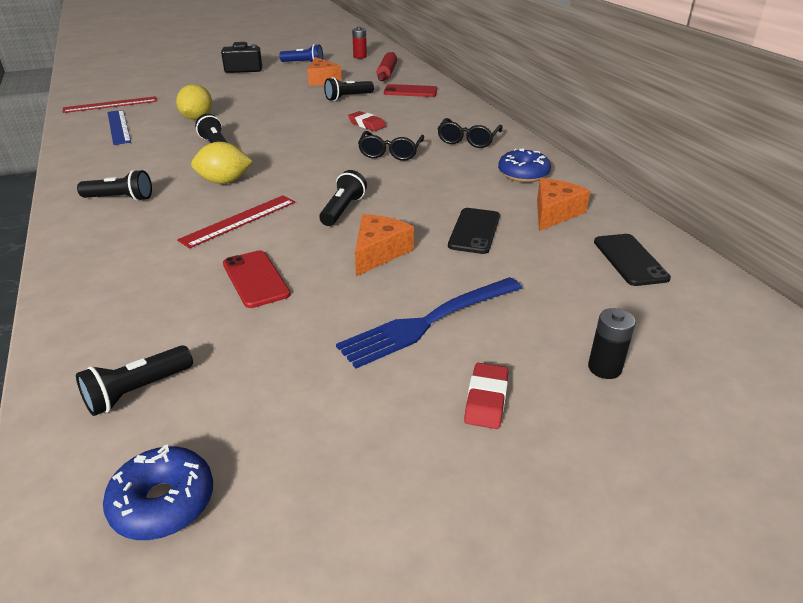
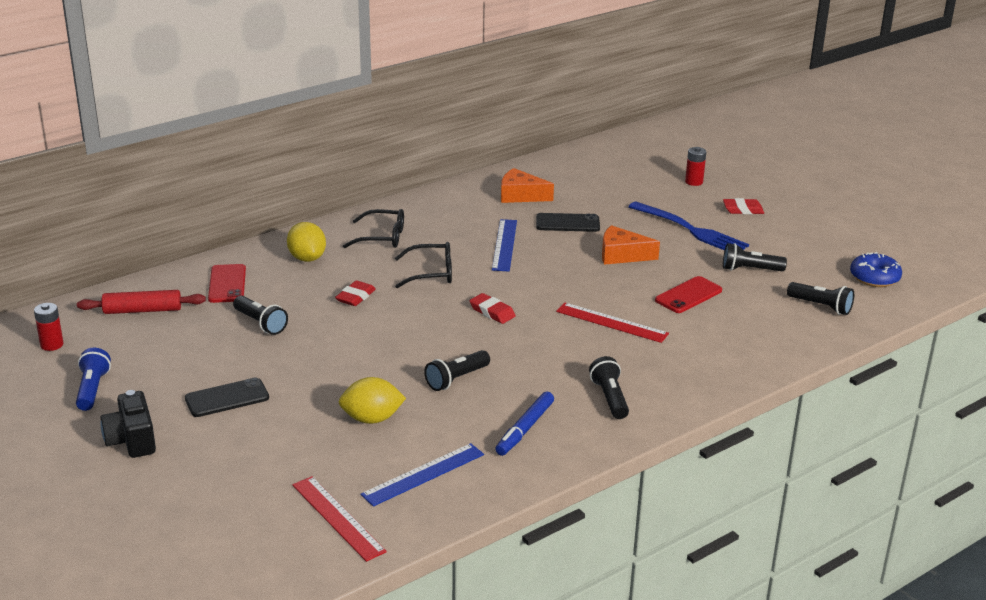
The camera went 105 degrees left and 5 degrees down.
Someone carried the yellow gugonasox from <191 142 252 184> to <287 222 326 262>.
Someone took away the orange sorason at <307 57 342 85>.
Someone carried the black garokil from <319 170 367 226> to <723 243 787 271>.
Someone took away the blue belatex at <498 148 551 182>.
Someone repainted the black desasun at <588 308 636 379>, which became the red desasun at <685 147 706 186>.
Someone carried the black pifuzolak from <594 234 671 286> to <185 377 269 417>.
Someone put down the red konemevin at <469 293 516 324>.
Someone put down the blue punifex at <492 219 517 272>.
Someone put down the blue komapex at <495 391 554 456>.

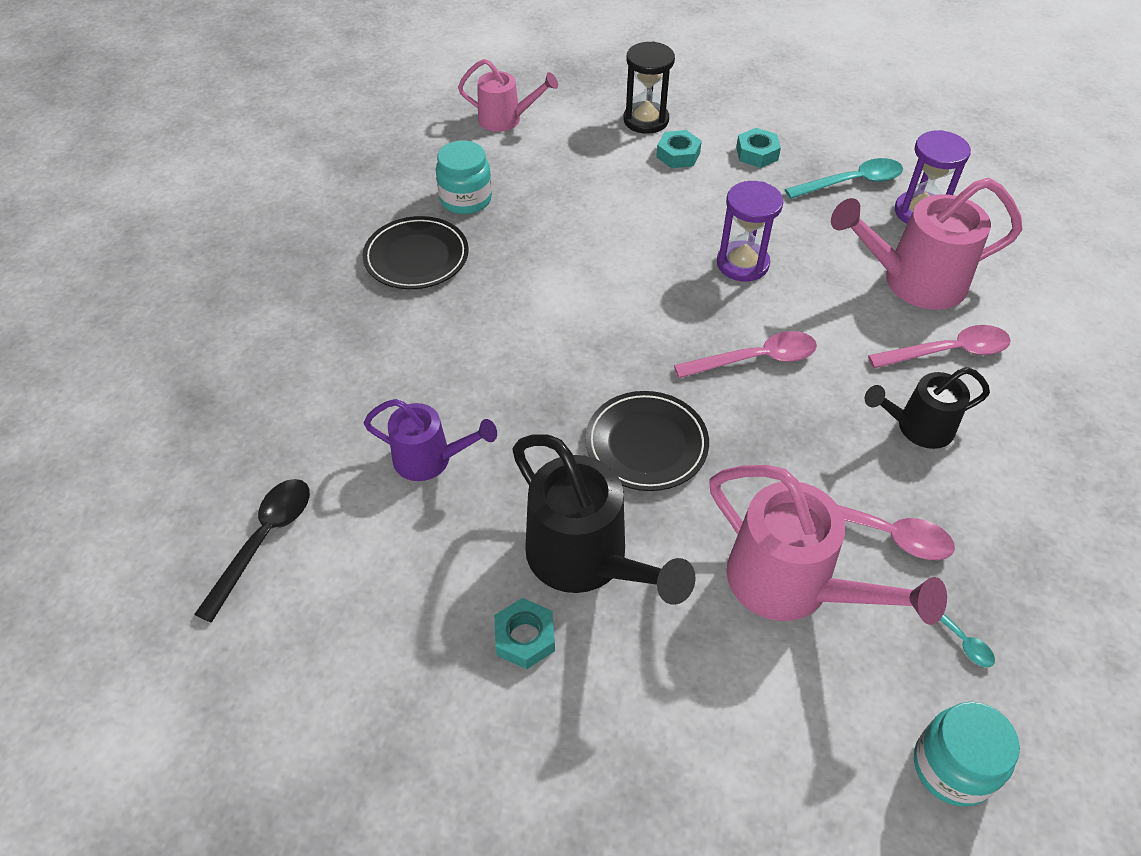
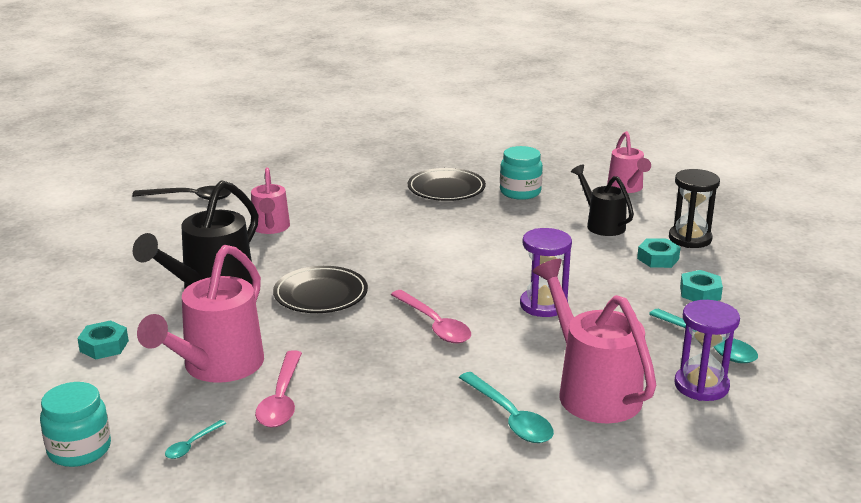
The camera went 70 degrees right and 25 degrees down.
Someone repainted the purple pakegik at <363 399 497 481>, which became the pink pakegik at <251 167 290 234>.
Someone carried the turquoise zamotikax from <494 598 555 669> to <77 320 129 359>.
Someone carried the black pakegik from <865 367 990 449> to <571 164 634 236>.
Someone repainted the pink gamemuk at <868 325 1011 368>, which became the turquoise gamemuk at <459 372 554 443>.

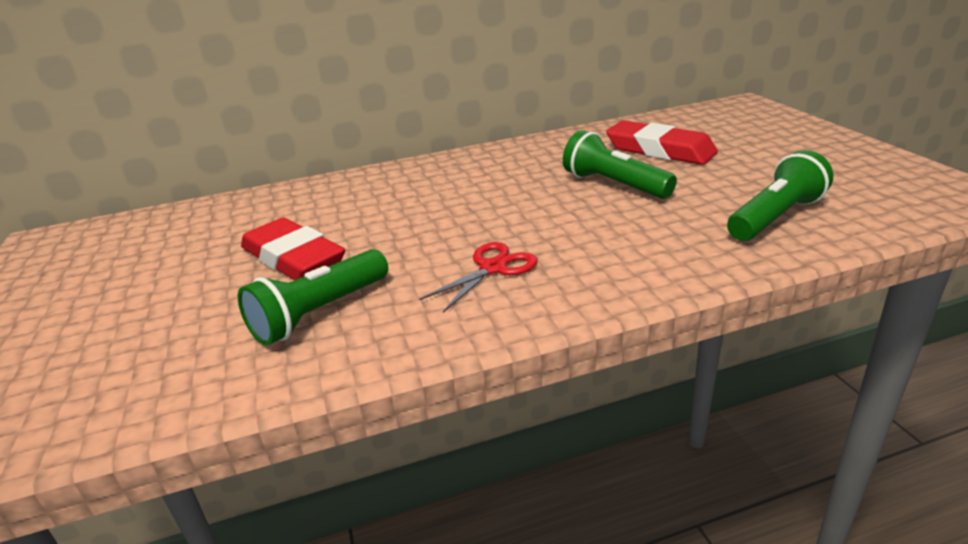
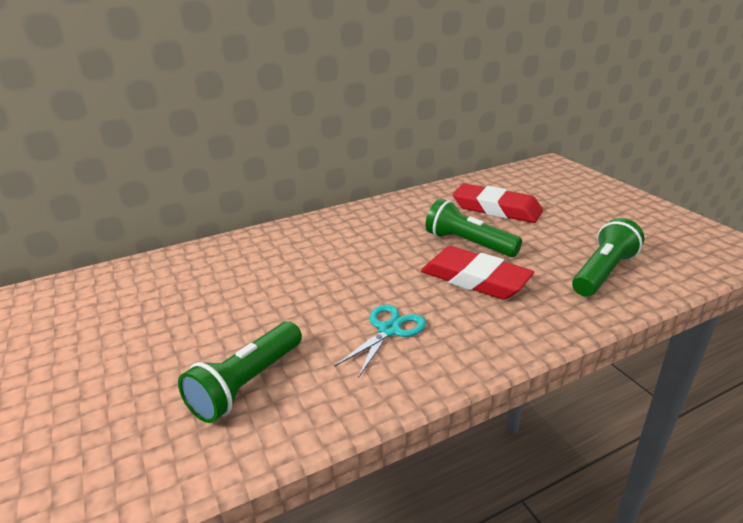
The camera went 10 degrees left and 0 degrees up.
Someone carried the red konemevin from <241 217 345 280> to <421 246 534 300>.
Someone repainted the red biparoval at <419 242 538 313>, which became the turquoise biparoval at <335 304 426 378>.

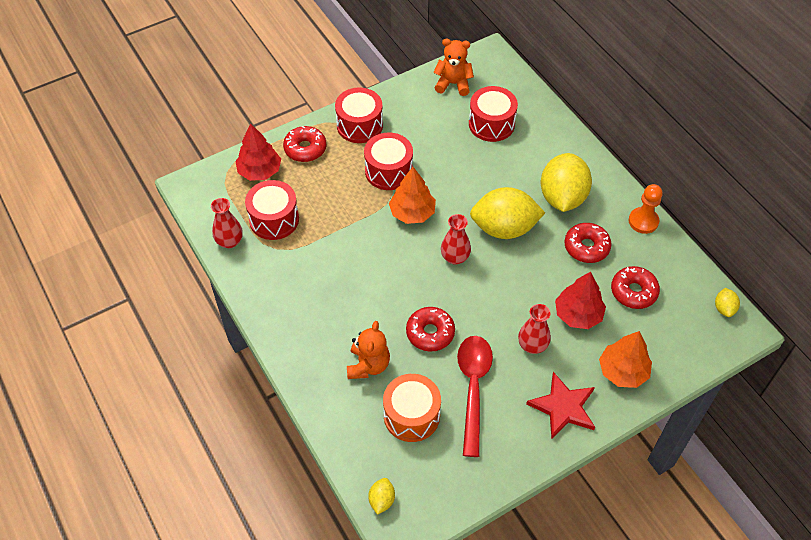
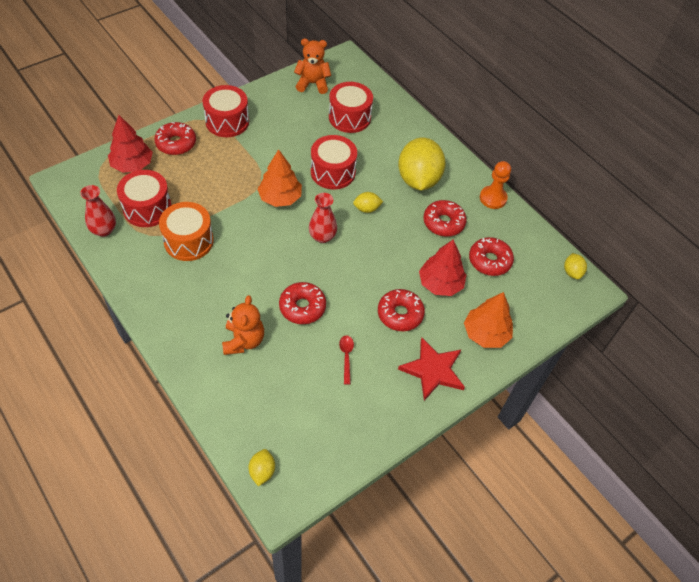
The camera went 10 degrees left and 0 degrees up.
Someone carried the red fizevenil from <364 132 413 190> to <311 135 357 189>.
Someone carried the orange fizevenil from <383 374 441 442> to <159 202 214 261>.
Someone scaled the red gamemuk at <457 336 493 457> by 0.43.
Someone scaled the yellow gugonasox at <470 187 545 239> by 0.44.
Someone swapped the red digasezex at <518 304 551 354> for the red belatex at <378 289 425 331>.

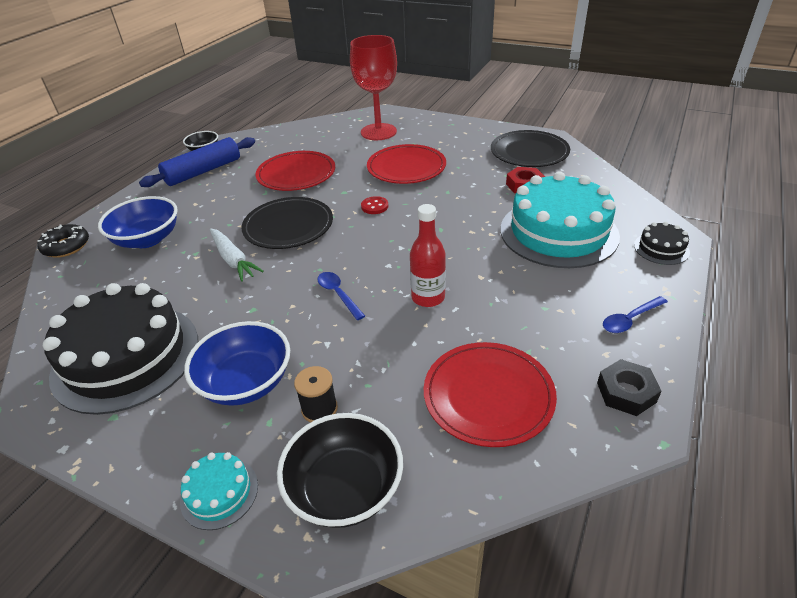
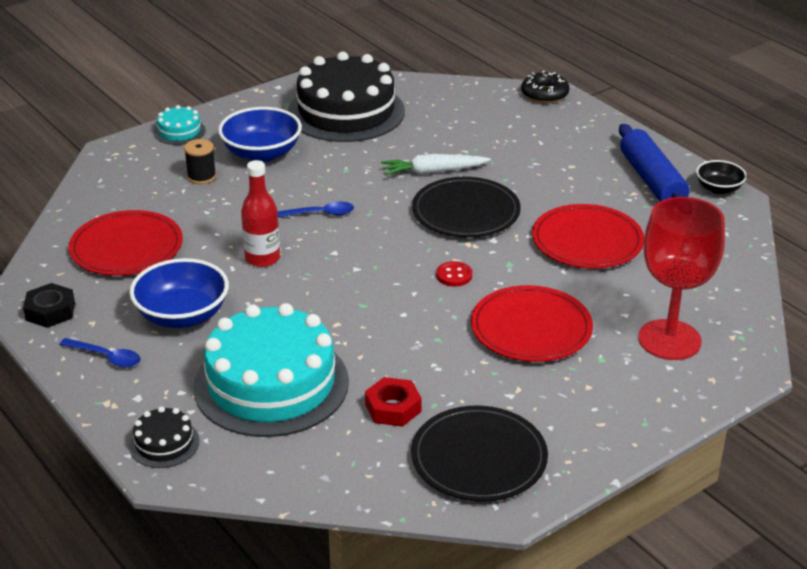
The camera went 115 degrees right and 5 degrees down.
Someone carried the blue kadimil from <98 196 178 248> to <129 258 229 328>.
Someone took away the black kadimil at <277 413 403 528>.
Someone rotated the blue gamemuk at <603 296 668 333> by 120 degrees clockwise.

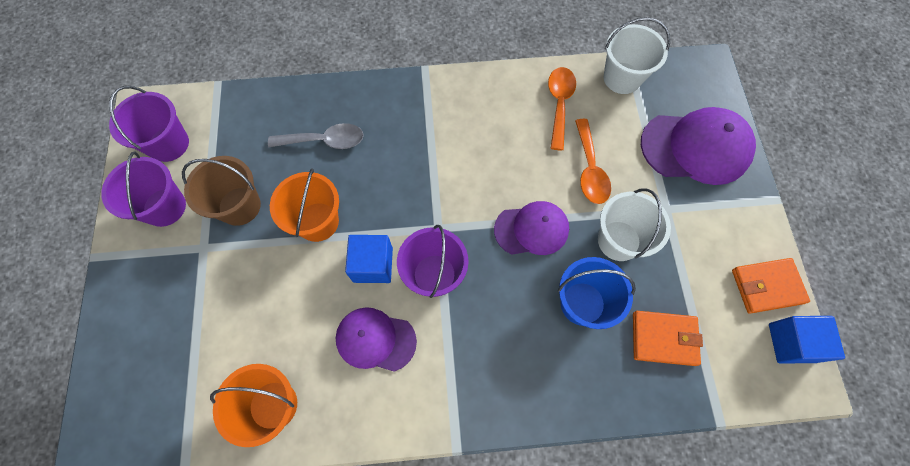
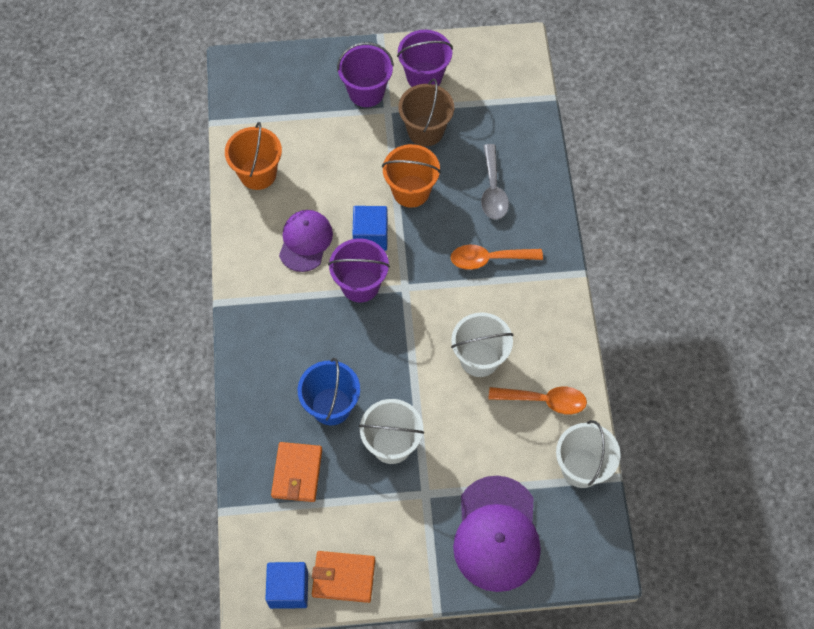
The camera went 90 degrees right and 5 degrees down.
Someone carried the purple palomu from <109 86 189 162> to <337 42 394 107>.
Someone took away the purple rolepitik at <494 201 569 255>.
Someone carried the orange gamemuk from <575 119 611 204> to <451 245 543 270>.
Someone rotated the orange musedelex at <732 258 810 314> by 75 degrees counterclockwise.
Someone put down the white palomu at <451 312 513 377>.

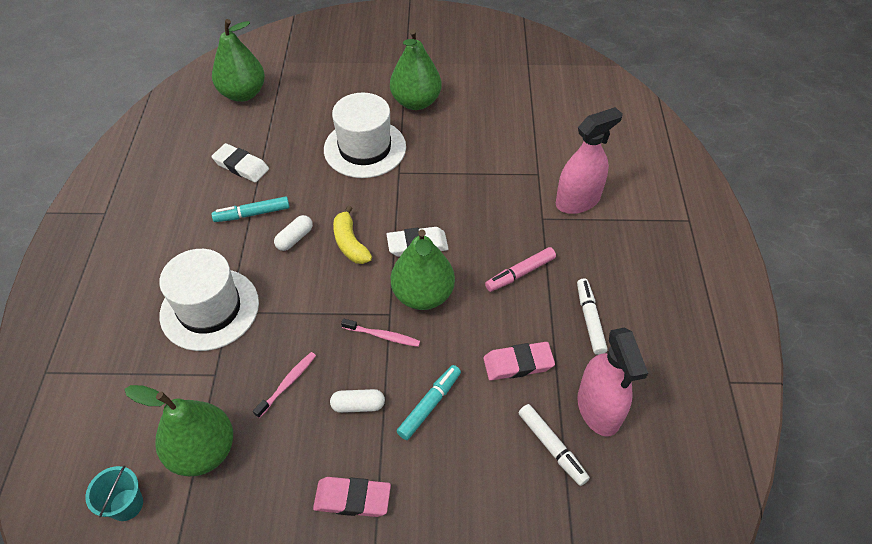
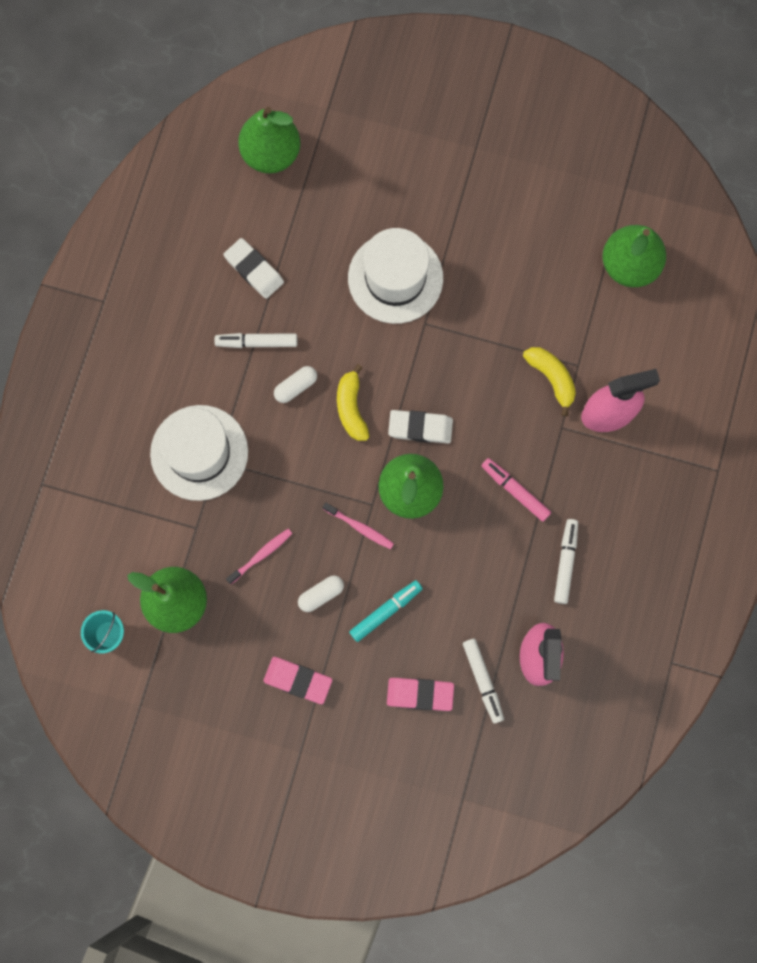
The camera went 15 degrees right and 25 degrees up.
Someone repainted the turquoise komapex at <211 196 290 222>, which became the white komapex at <214 333 297 348>.
Someone rotated the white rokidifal at <330 389 385 413> by 45 degrees counterclockwise.
Someone carried the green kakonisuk from <390 29 442 110> to <602 225 666 287>.
Someone carried the pink konemevin from <483 342 555 381> to <387 678 454 711>.
Someone rotated the pink komapex at <485 247 556 292> by 60 degrees clockwise.
Someone put down the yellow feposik at <523 347 576 416>.

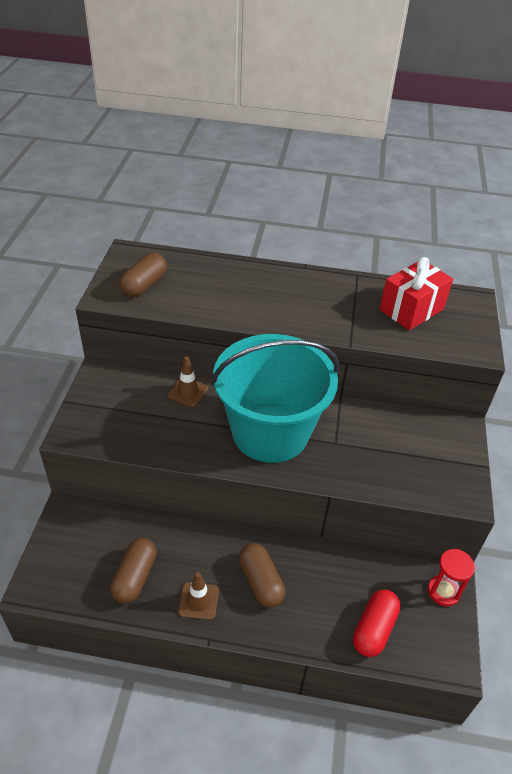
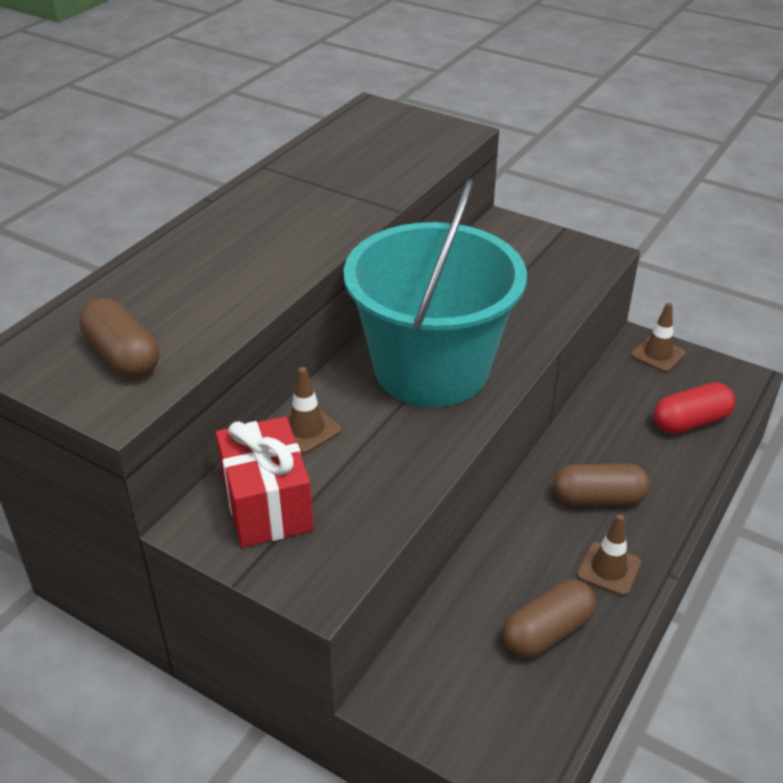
The camera went 65 degrees left and 5 degrees down.
Someone rotated the brown rokidifal at <110 538 157 603> by 75 degrees counterclockwise.
Someone rotated the red rokidifal at <353 589 400 657> by 75 degrees counterclockwise.
Someone carried the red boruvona from <379 257 453 330> to <216 416 314 548>.
Someone swapped the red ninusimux at <428 549 475 606> for the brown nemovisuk at <631 303 686 372>.

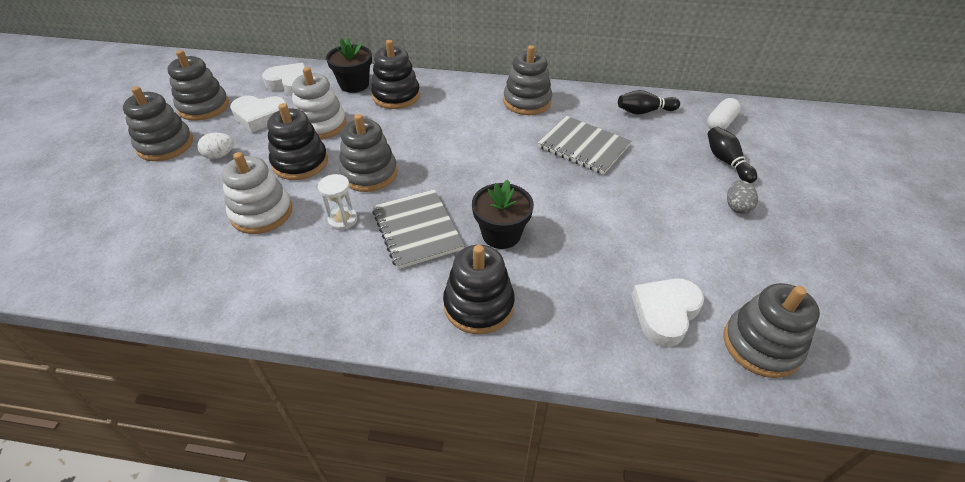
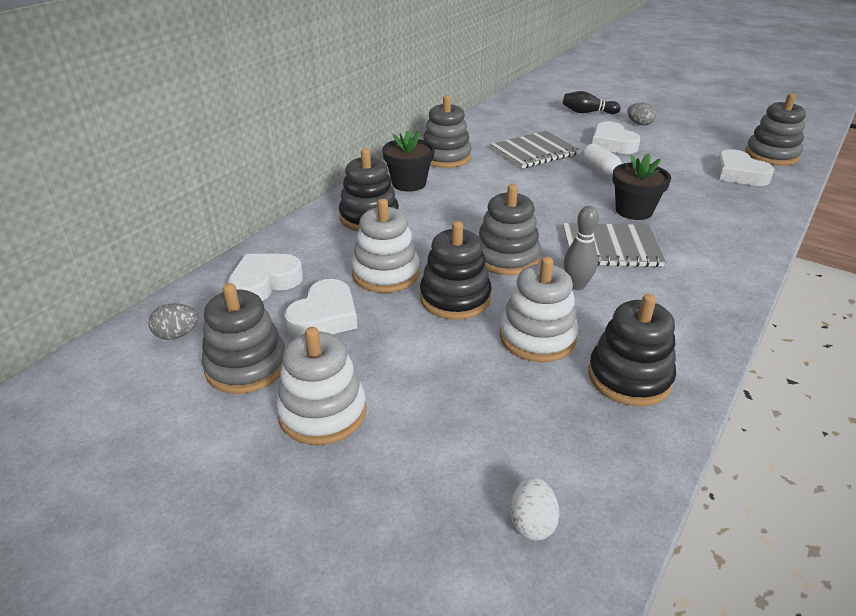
The camera went 65 degrees left and 10 degrees down.
Someone repainted the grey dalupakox at <123 86 193 161>, which became the white dalupakox at <276 327 366 445>.
Someone carried the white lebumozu from <197 133 234 159> to <510 477 559 541>.
Someone swapped the white ninusimux at <318 174 357 230> for the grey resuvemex at <564 206 599 290>.
Someone carried the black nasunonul from <326 38 372 93> to <382 130 435 192>.
Someone carried the black dalupakox from <443 245 515 334> to <588 294 676 406>.
Someone took away the black resuvemex at <618 90 680 115>.
Someone carried the white rokidifal from <707 98 741 130> to <581 144 622 177>.
Someone put down the grey lebumozu at <149 303 199 340>.
Someone put down the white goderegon at <592 121 640 154>.

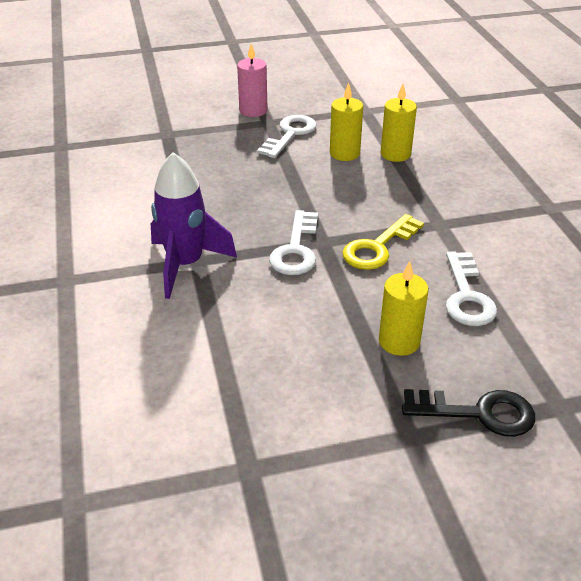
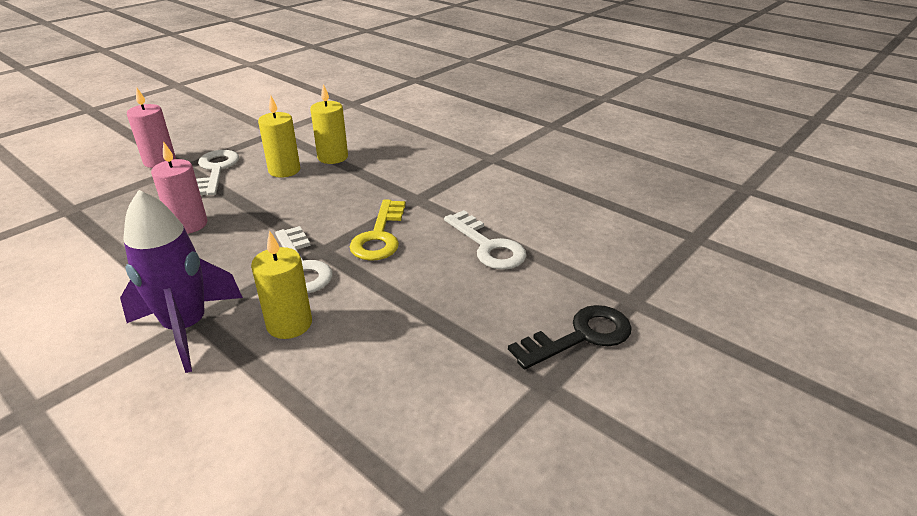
The camera went 35 degrees left and 5 degrees down.
Someone carried the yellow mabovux from <379 261 429 356> to <251 230 312 339>.
Someone put down the pink mabovux at <151 141 207 234>.

